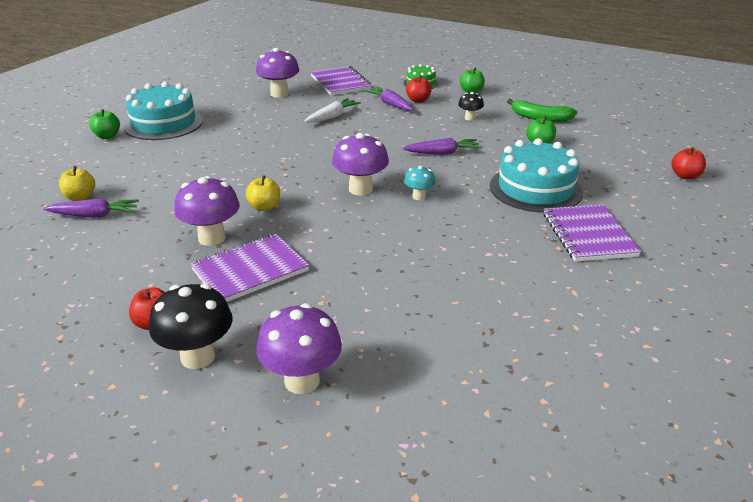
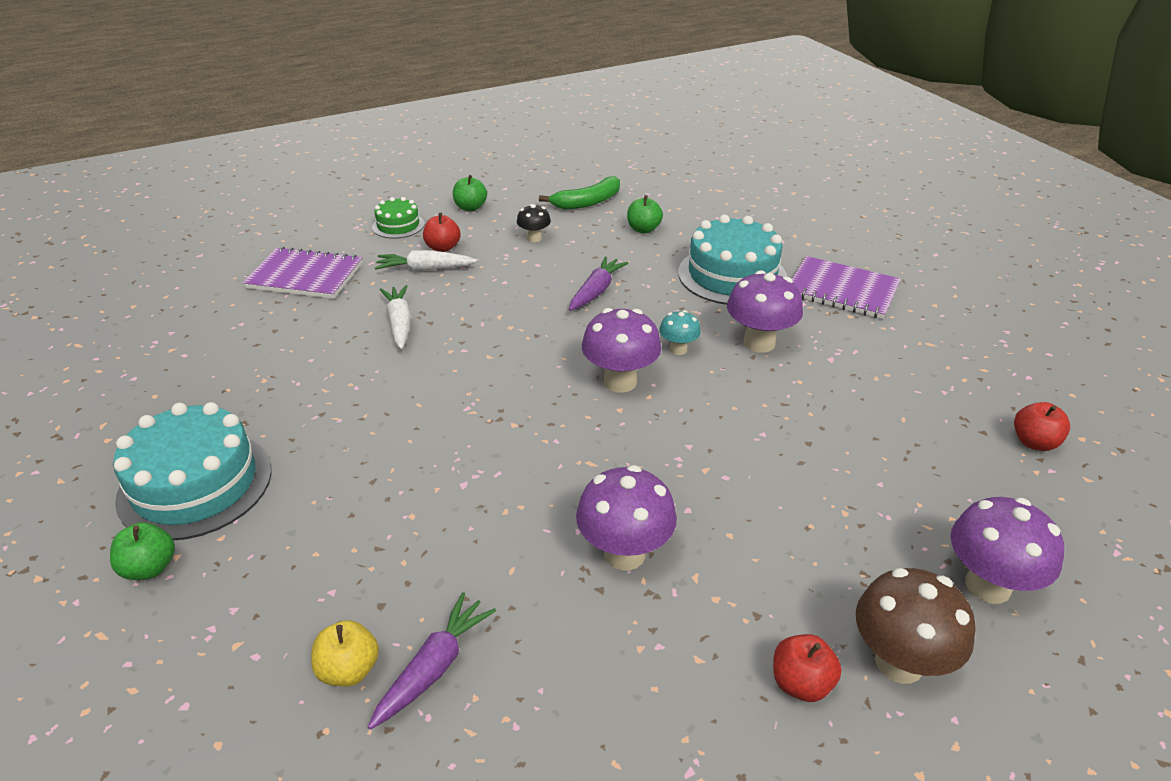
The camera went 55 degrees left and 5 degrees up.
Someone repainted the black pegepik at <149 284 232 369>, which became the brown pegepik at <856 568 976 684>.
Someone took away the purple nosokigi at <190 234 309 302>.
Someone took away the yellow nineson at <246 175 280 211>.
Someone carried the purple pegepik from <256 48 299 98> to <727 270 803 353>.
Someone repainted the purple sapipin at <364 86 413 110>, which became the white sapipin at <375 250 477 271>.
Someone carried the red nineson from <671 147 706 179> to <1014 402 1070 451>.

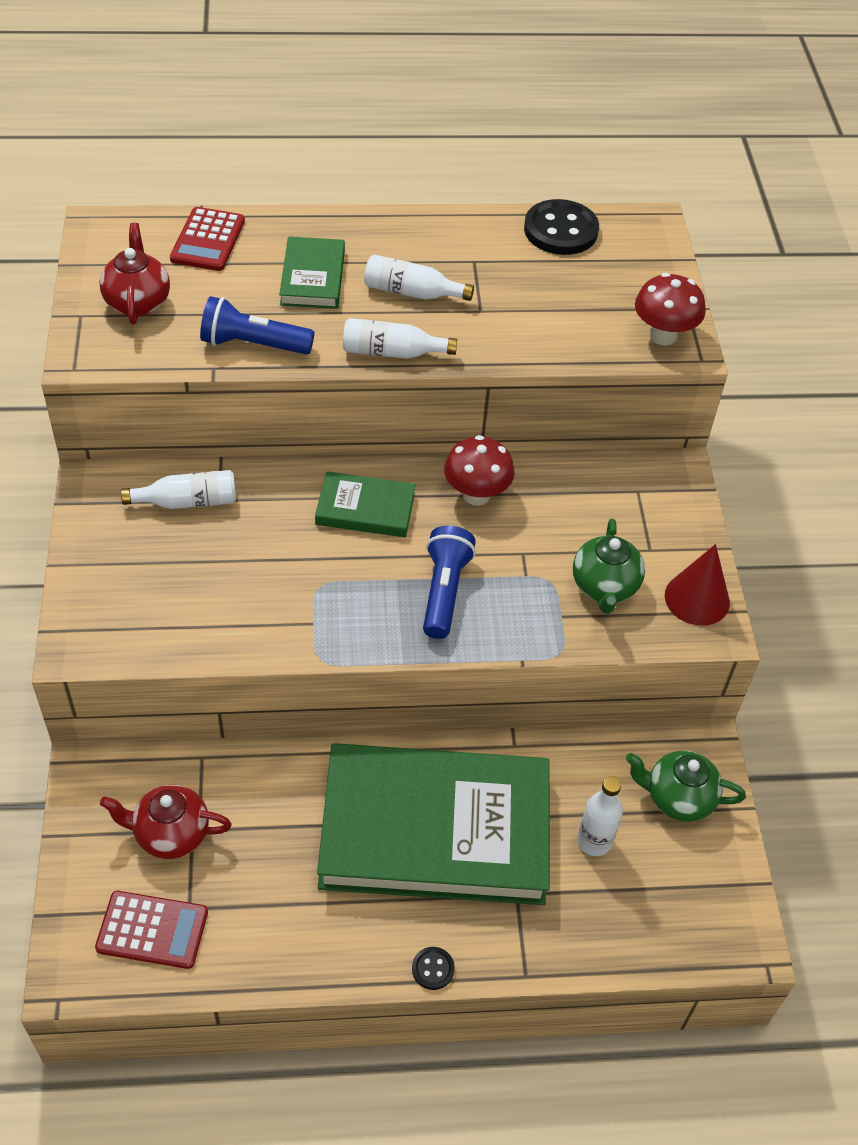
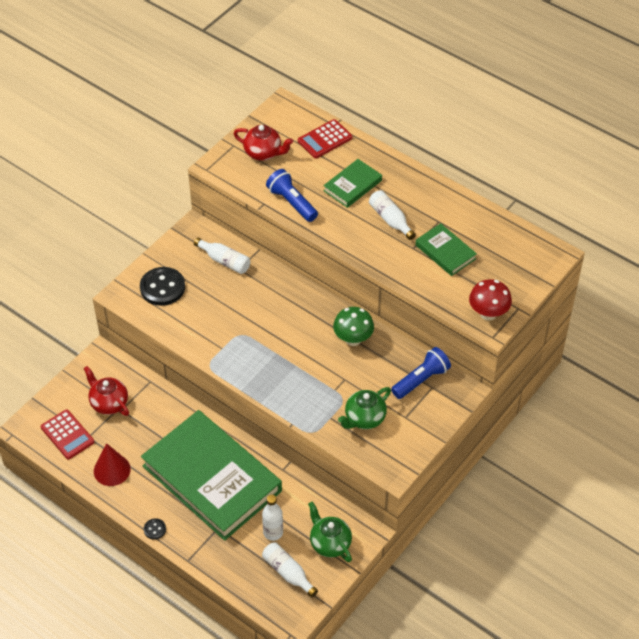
The camera went 45 degrees right and 0 degrees up.
Someone rotated the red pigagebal at <99 223 170 325> by 75 degrees clockwise.
Someone carried the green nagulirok from <315 471 415 537> to <415 223 477 276>.
Someone carried the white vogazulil from <343 318 457 359> to <262 542 318 597>.
Someone carried the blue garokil from <423 526 476 639> to <391 347 451 399>.
Someone repainted the red pegepik at <444 435 515 506>, which became the green pegepik at <333 307 374 346>.
Someone carried the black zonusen from <524 199 599 255> to <140 267 185 306>.
Someone carried the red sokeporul from <665 544 730 626> to <94 443 131 486>.

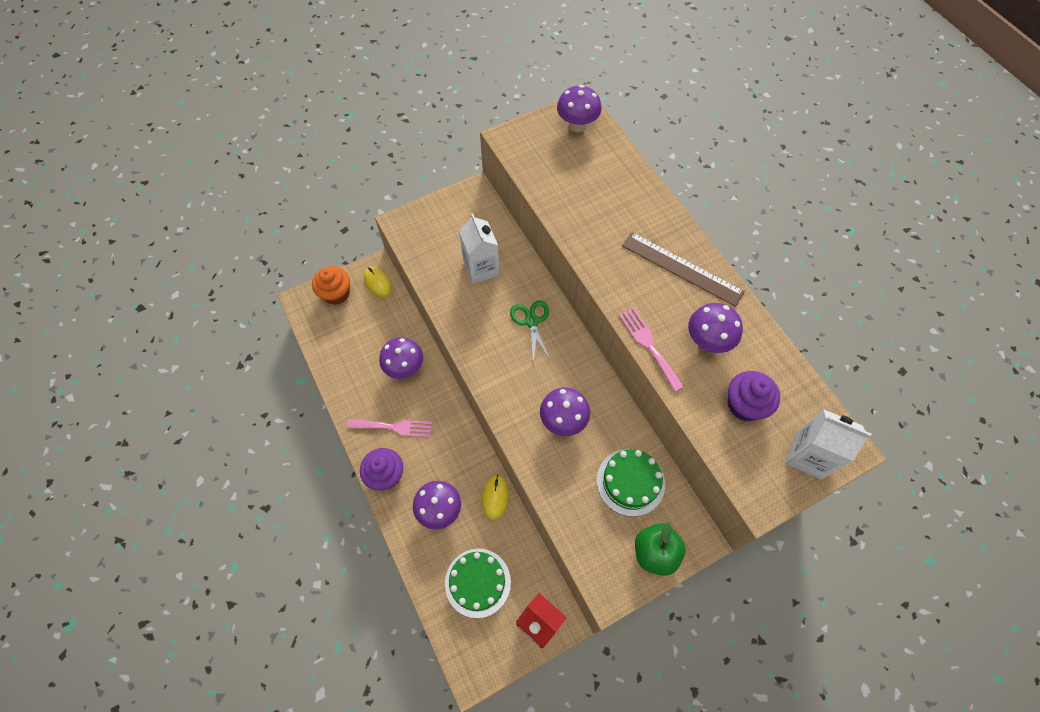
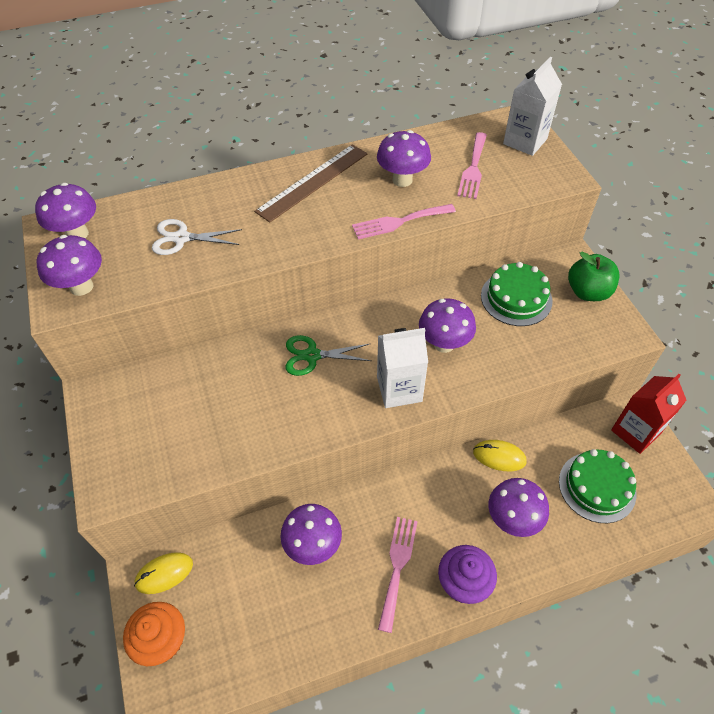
The camera went 80 degrees left and 10 degrees down.
Someone carried the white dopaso from <459 213 500 284> to <377 328 428 408>.
Someone swapped the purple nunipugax at <728 371 780 421> for the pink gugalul at <457 132 487 199>.
Someone put down the purple pegepik at <37 235 102 296>.
Someone put down the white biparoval at <152 219 242 255>.

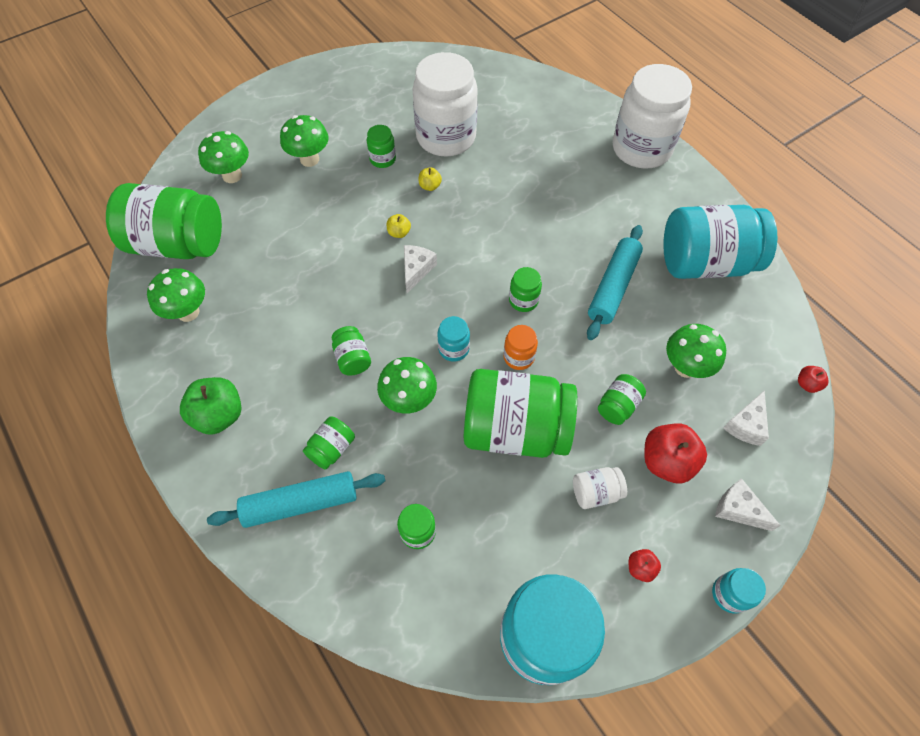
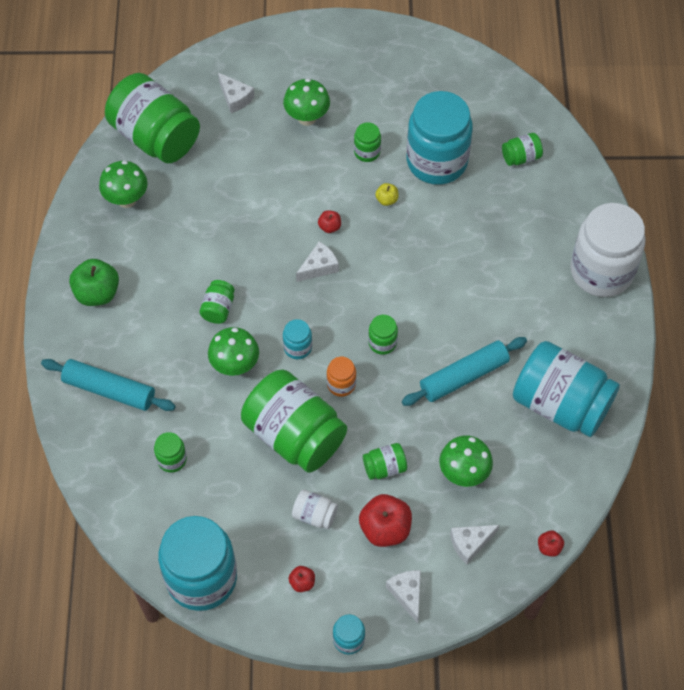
The camera went 35 degrees right and 0 degrees up.
Someone swapped the green pegepik at <198 131 249 183> for the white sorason at <218 73 255 113>.
Someone carried the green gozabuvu from <303 416 355 470> to <502 133 543 166>.
Someone repainted the yellow nineson at <387 214 411 238>, which became the red nineson at <318 210 341 233>.
Someone repainted the white gozabuvu at <412 52 478 157>, which became the turquoise gozabuvu at <407 91 473 185>.

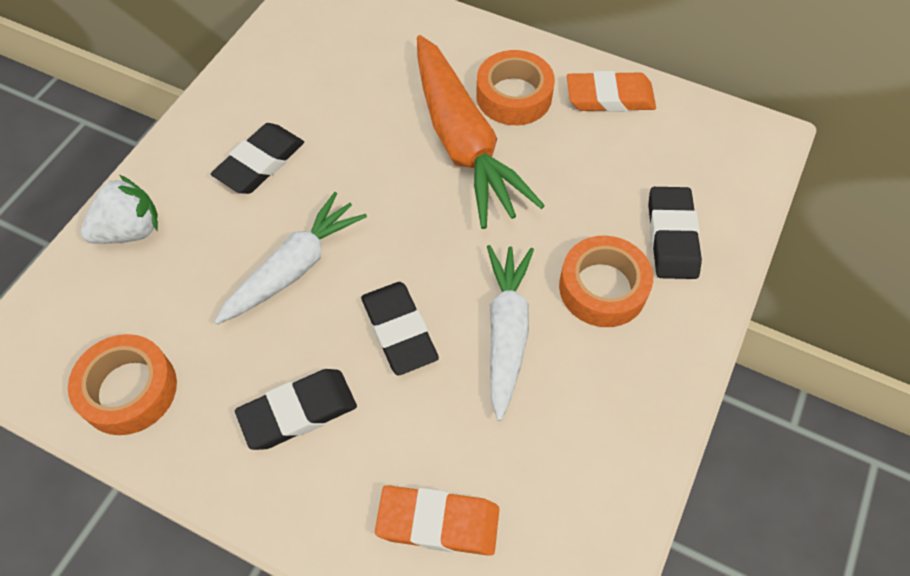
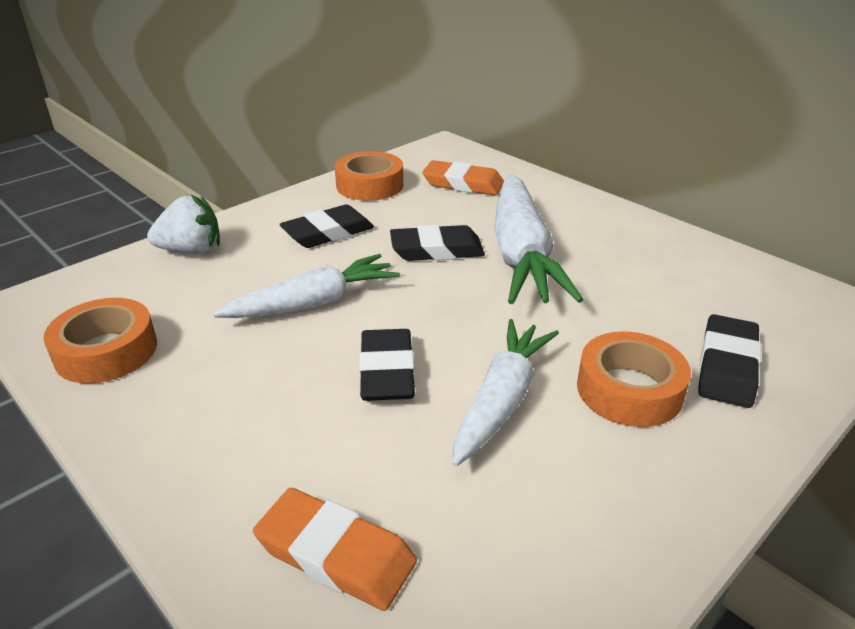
The camera went 20 degrees right and 25 degrees down.
Someone carried the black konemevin from <235 369 357 450> to <390 225 485 261>.
Someone repainted the orange sapipin at <417 35 545 229>, which became the white sapipin at <494 174 584 304>.
Someone carried the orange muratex from <476 50 555 125> to <335 151 403 201>.
Someone carried the orange konemevin from <567 71 656 112> to <422 160 504 195>.

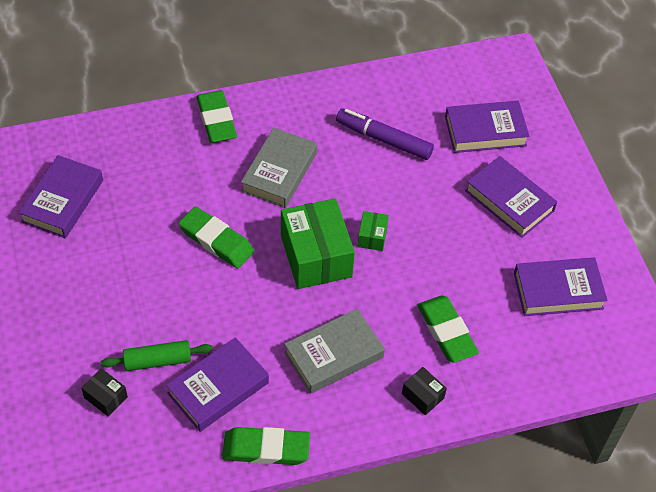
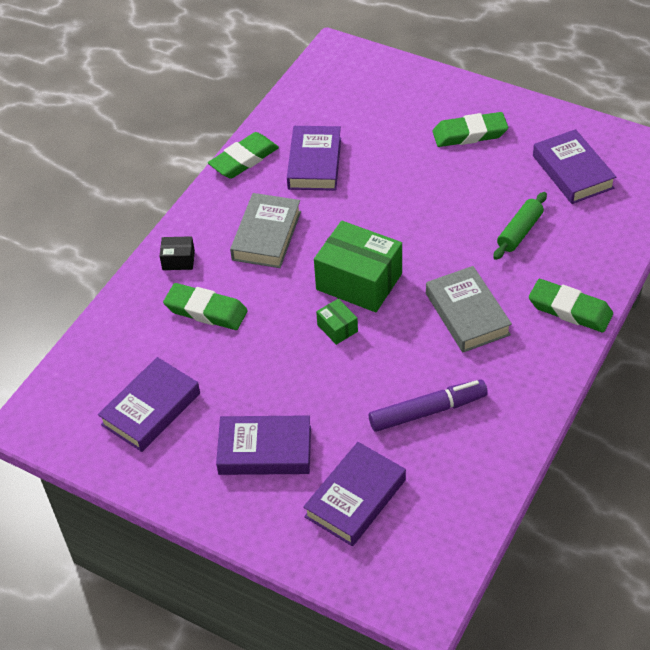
The camera went 140 degrees right and 5 degrees down.
Someone took away the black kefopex at <81 368 128 416>.
Someone carried the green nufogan from <101 340 213 371> to <493 192 547 260>.
Someone carried the green konemevin from <178 206 254 269> to <433 112 508 147>.

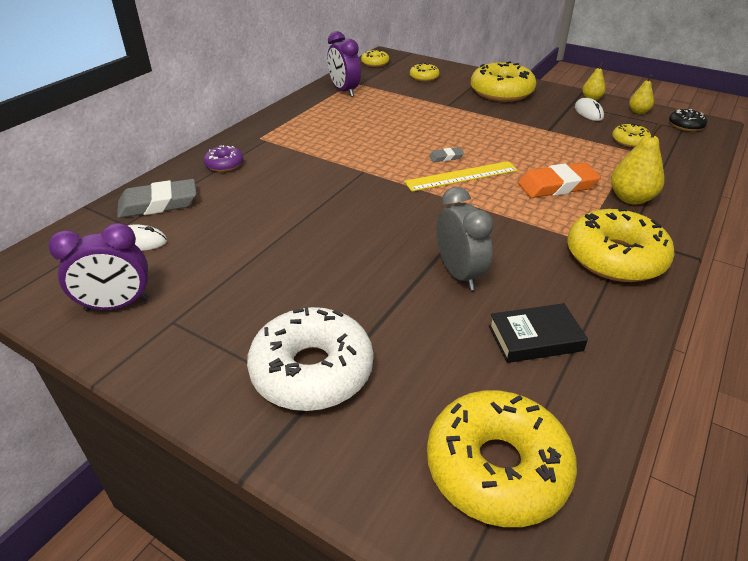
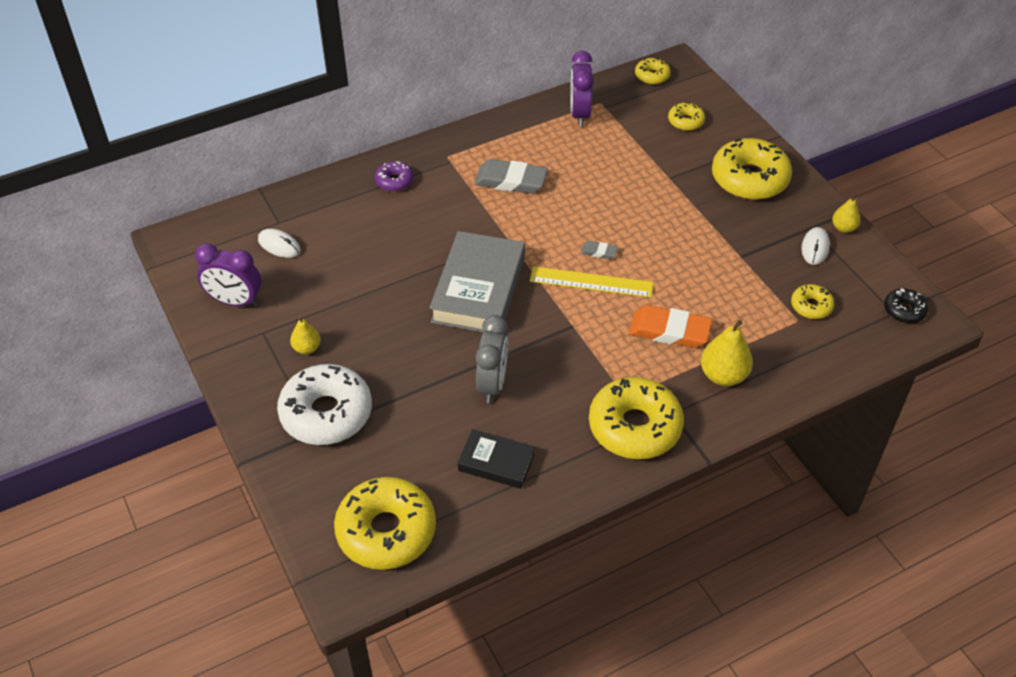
The camera went 30 degrees right and 10 degrees up.
Someone carried the grey konemevin from <117 179 197 218> to <474 159 548 194>.
Someone carried the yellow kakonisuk from <629 75 654 114> to <290 317 321 354>.
Someone put down the grey nagulirok at <429 231 525 332>.

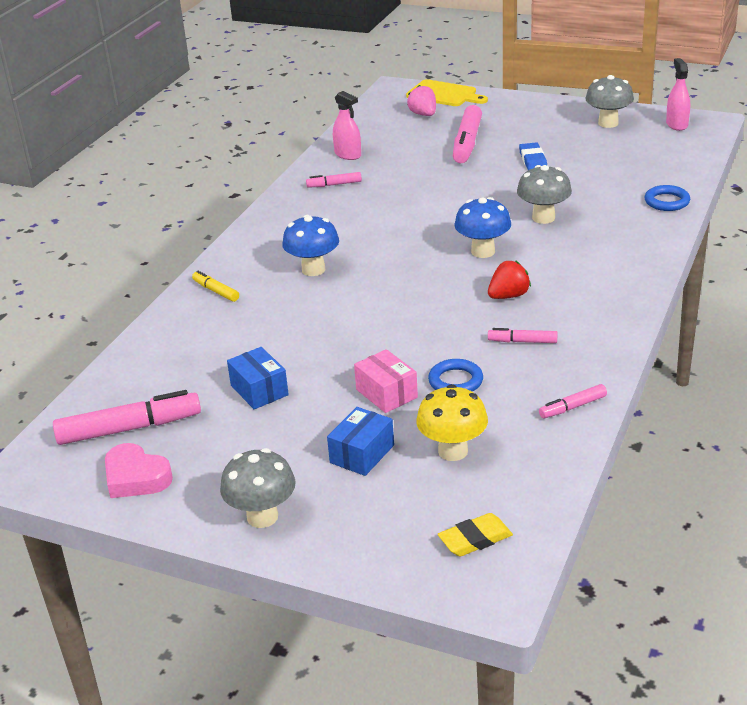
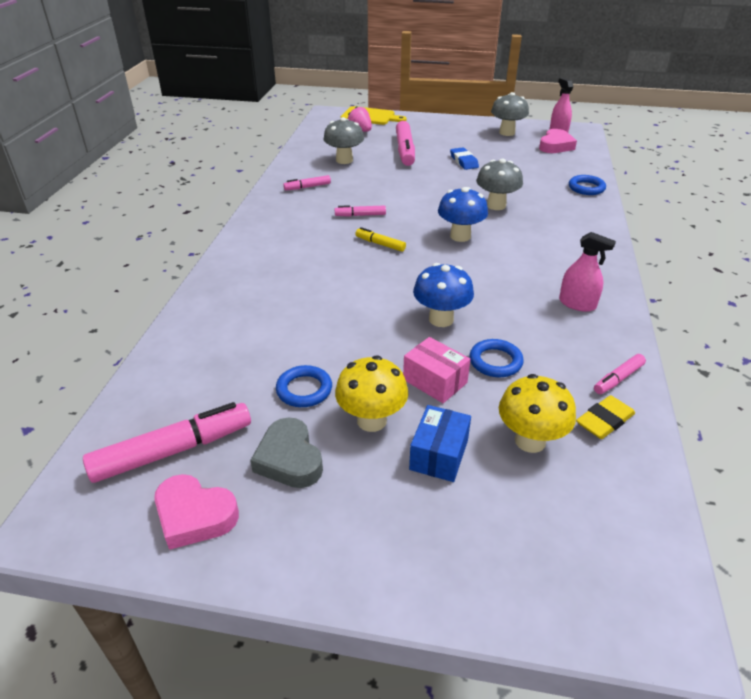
The camera went 15 degrees left and 5 degrees up.
Someone carried the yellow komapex from <192 271 239 302> to <355 227 406 252>.
Someone carried the grey pegepik from <220 448 296 528> to <323 117 364 164>.
Someone swapped the blue kefopex at <227 347 289 409> for the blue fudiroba at <276 365 332 407>.
Someone carried the blue pegepik from <282 215 339 276> to <413 263 474 327>.
Someone carried the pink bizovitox from <333 91 361 160> to <559 232 616 312>.
Someone carried the yellow konemevin from <438 513 513 557> to <576 395 635 439>.
Someone took away the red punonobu at <488 260 531 299>.
Someone carried the pink komapex from <488 328 558 343> to <335 205 386 217>.
Someone put down the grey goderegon at <250 417 323 488>.
Someone put down the yellow pegepik at <335 356 408 432>.
Someone put down the pink goderegon at <539 129 577 153>.

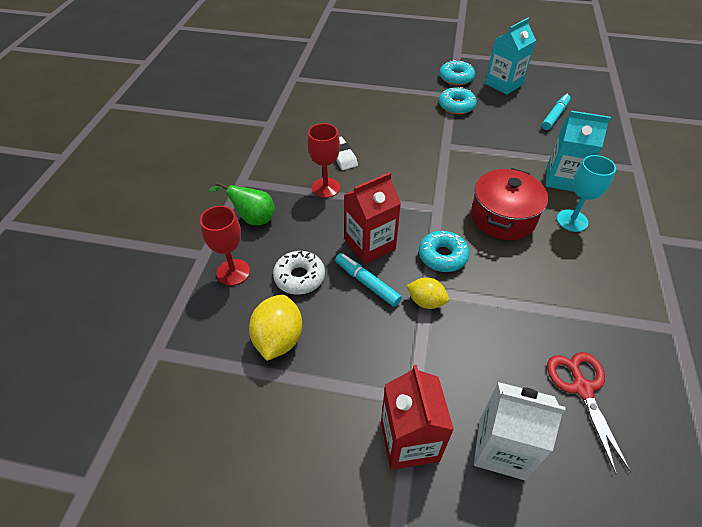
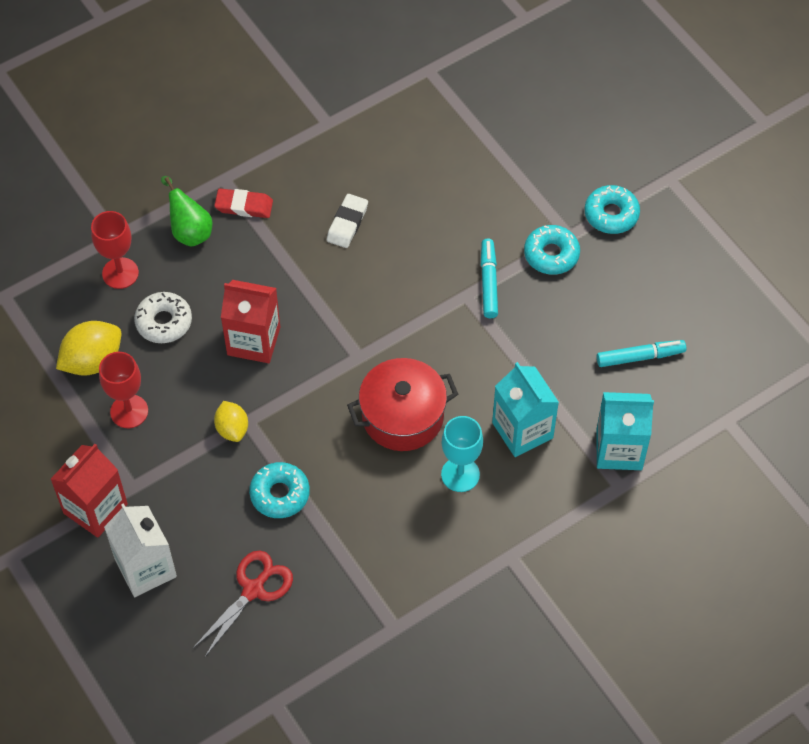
The camera went 45 degrees right and 10 degrees up.
Someone carried the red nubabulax from <308 123 340 198> to <99 352 148 428>.
Someone carried the turquoise komapex from <335 253 402 307> to <481 239 498 318>.
Someone carried the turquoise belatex from <419 230 470 272> to <249 462 310 518>.
Someone carried the turquoise dopaso from <485 18 536 95> to <596 392 654 470>.
Someone put down the red konemevin at <214 189 273 218>.

